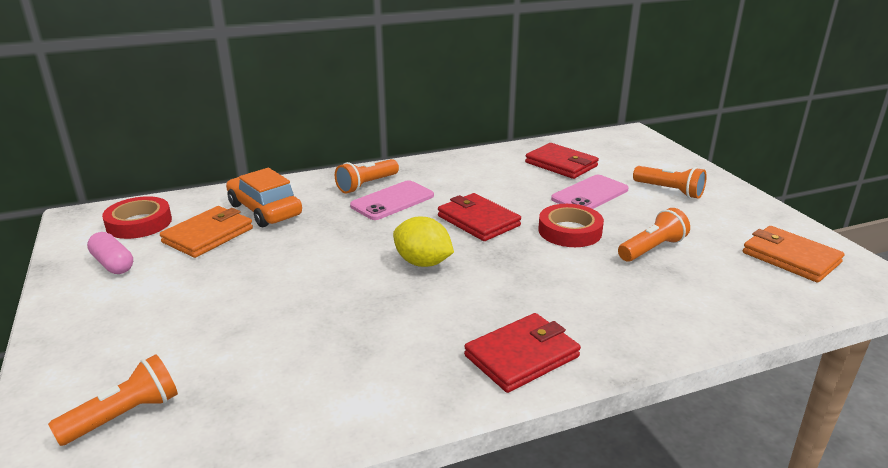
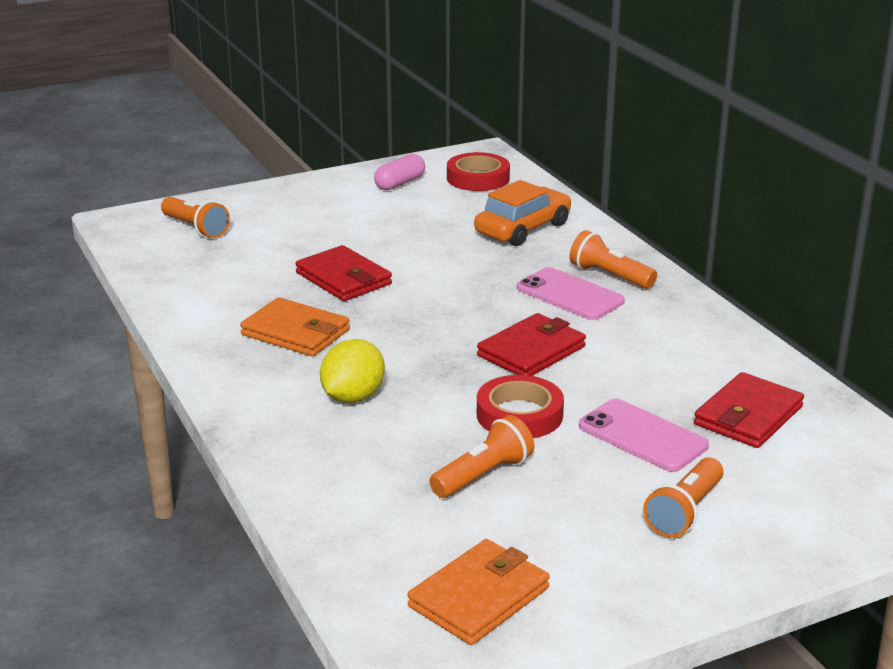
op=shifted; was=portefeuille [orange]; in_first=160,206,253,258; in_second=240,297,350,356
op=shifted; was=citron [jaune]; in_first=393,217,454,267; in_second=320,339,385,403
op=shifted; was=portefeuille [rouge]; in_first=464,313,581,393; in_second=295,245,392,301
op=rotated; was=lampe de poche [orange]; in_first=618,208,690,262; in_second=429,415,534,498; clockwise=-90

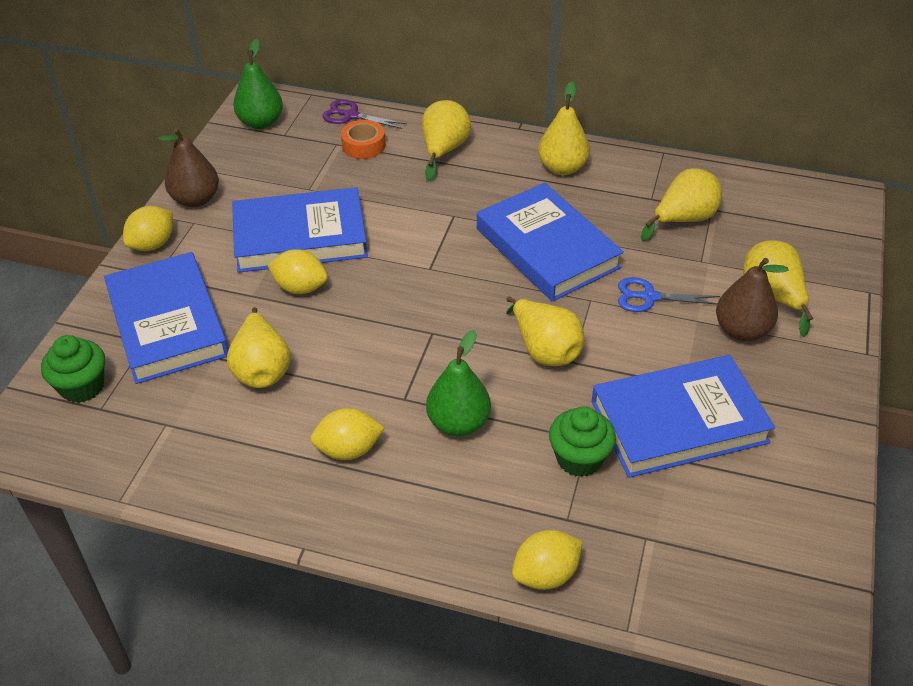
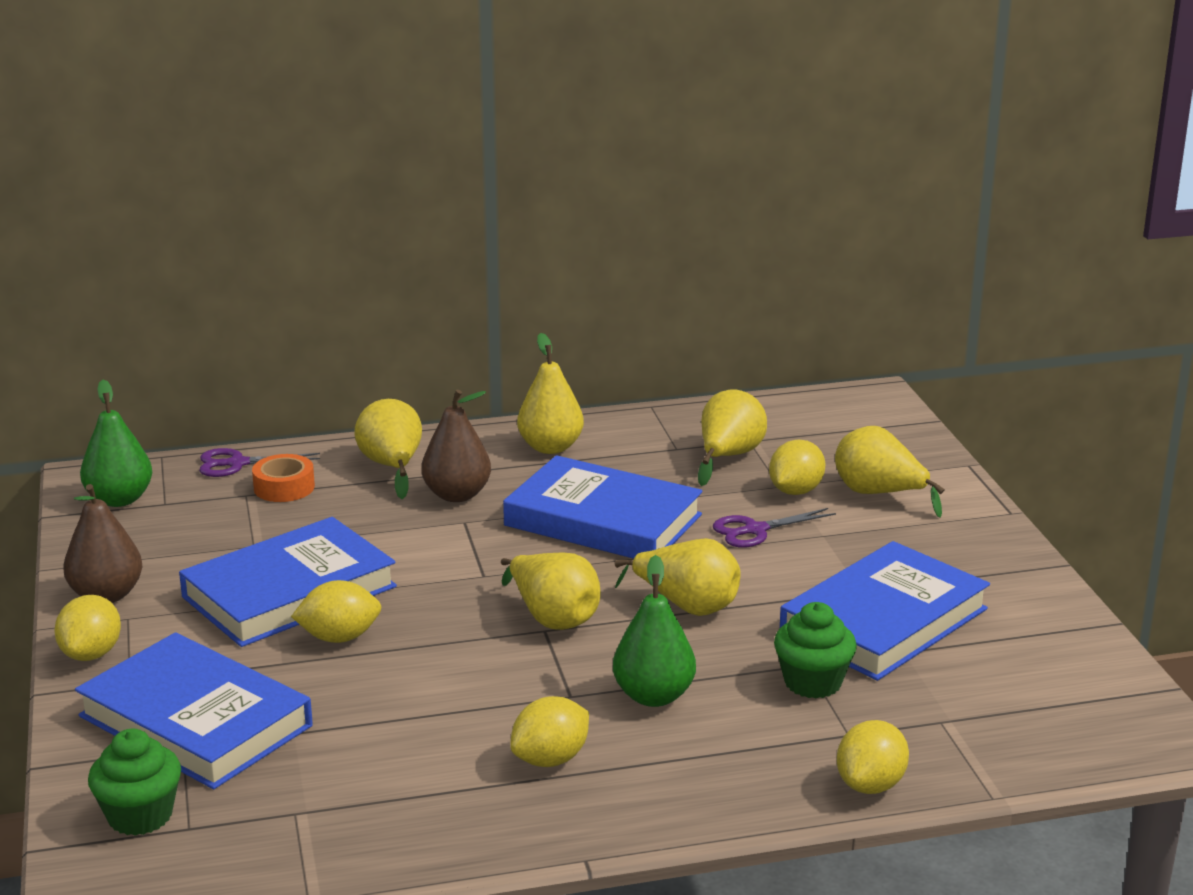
op=shifted; was=poire [jaune]; in_first=227,307,291,388; in_second=501,552,601,630
op=repainted; was=ciseaux [bleu]; now=ciseaux [violet]; in_first=618,277,720,312; in_second=713,508,836,548
op=shifted; was=poire [marron]; in_first=716,258,788,341; in_second=421,390,491,502
op=new; now=citron [jaune]; in_second=769,440,825,495

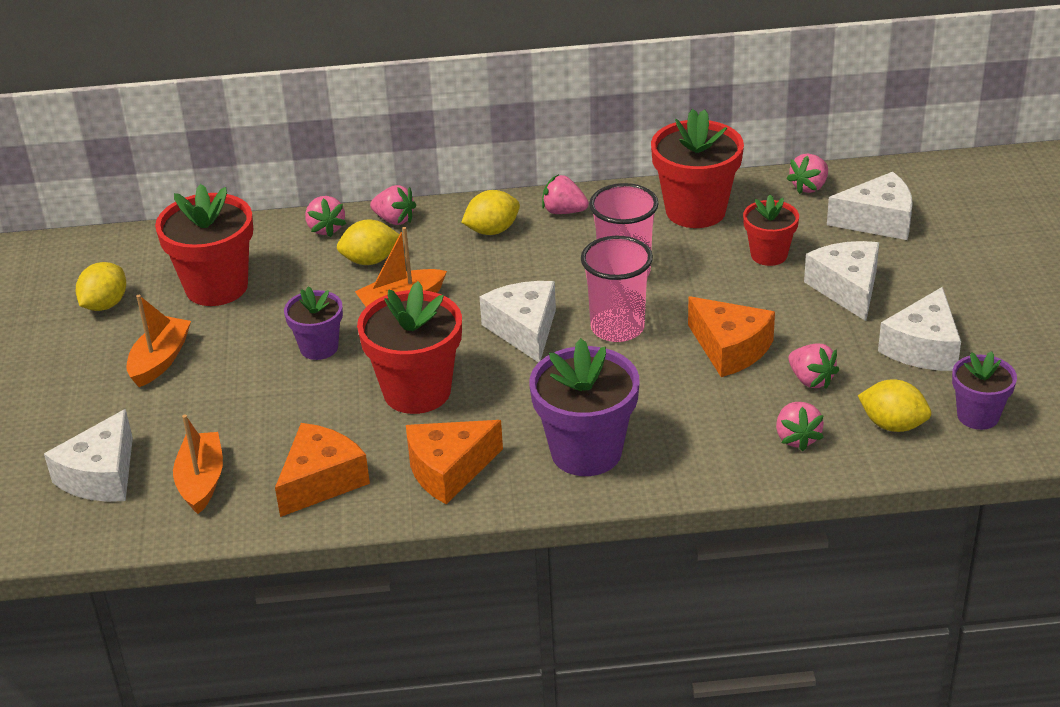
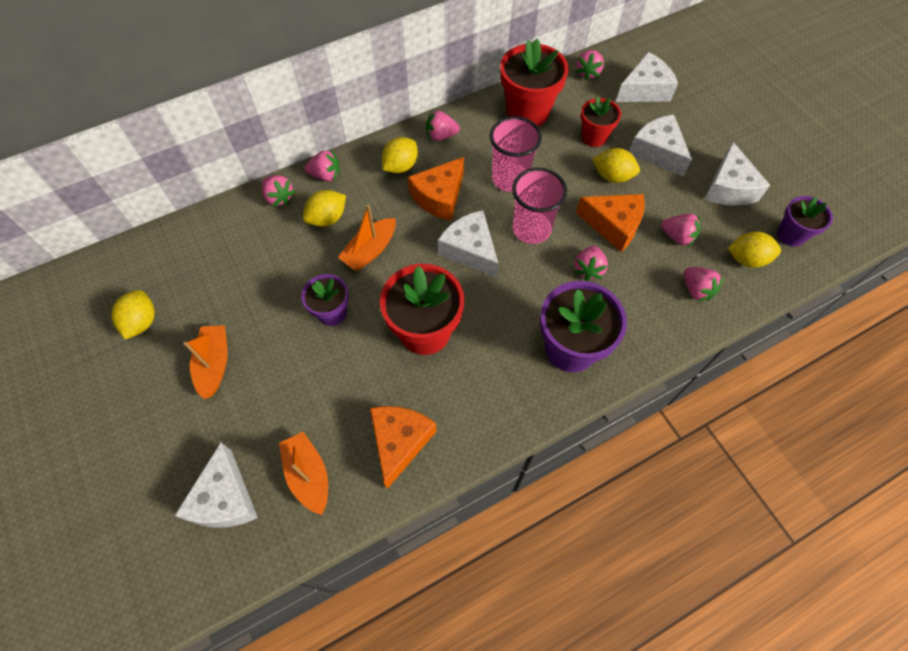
op=gone; was=pot de fleurs [rouge]; in_first=155,184,253,306
op=shifted; was=fromage [orange]; in_first=406,420,503,504; in_second=408,157,464,221
op=new; now=fraise [rose]; in_second=574,245,608,281
op=new; now=citron [jaune]; in_second=592,148,640,183

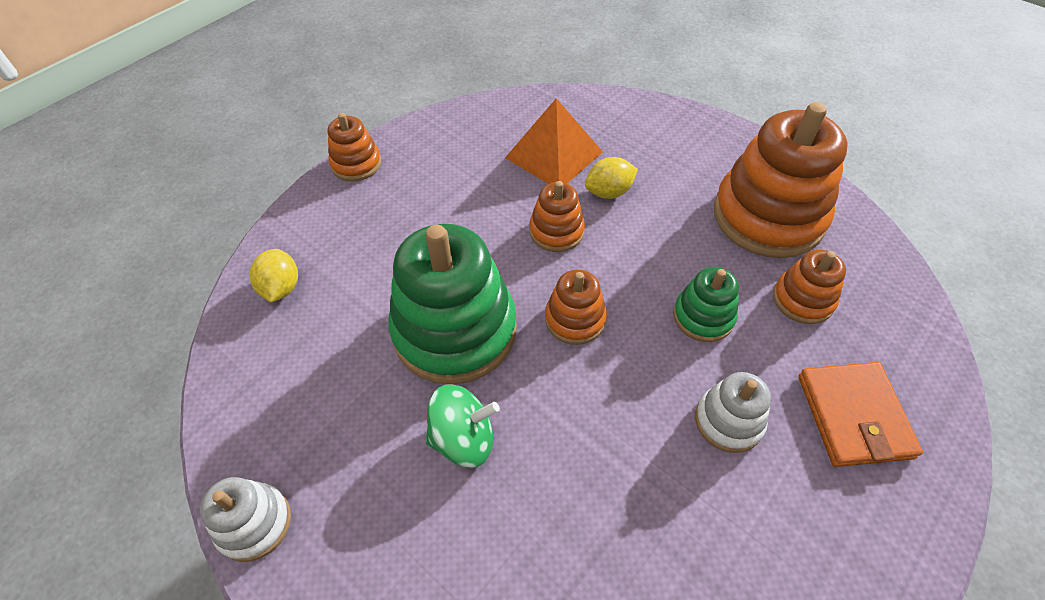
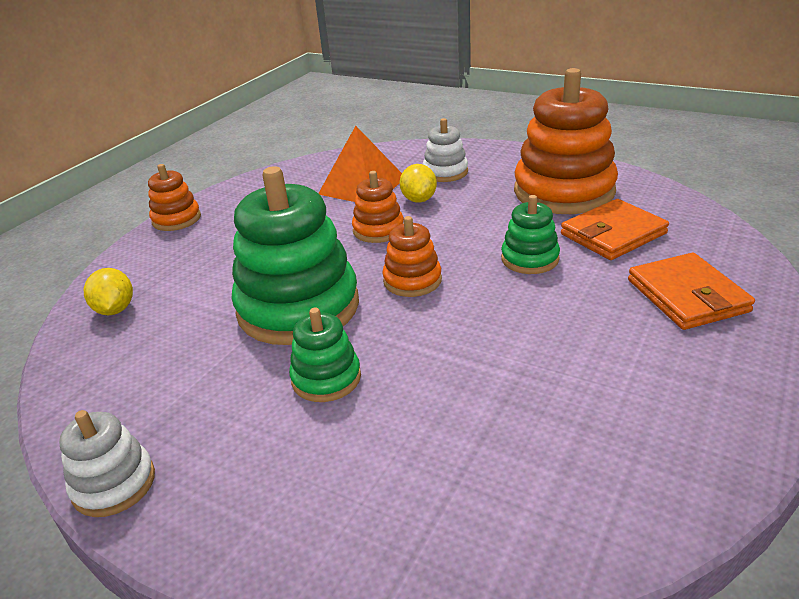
op=swapped; was=toupie [vert]; now=jouet à empiler [vert]; in_first=426,384,500,468; in_second=289,308,361,402
op=rotated; was=citron [jaune]; in_first=585,157,638,199; in_second=400,164,437,203; clockwise=-60
op=shifted; was=jouet à empiler [blanc]; in_first=695,372,771,453; in_second=423,118,468,182
op=swapped; was=jouet à empiler [orange]; now=portefeuille [orange]; in_first=773,250,846,324; in_second=561,199,669,260

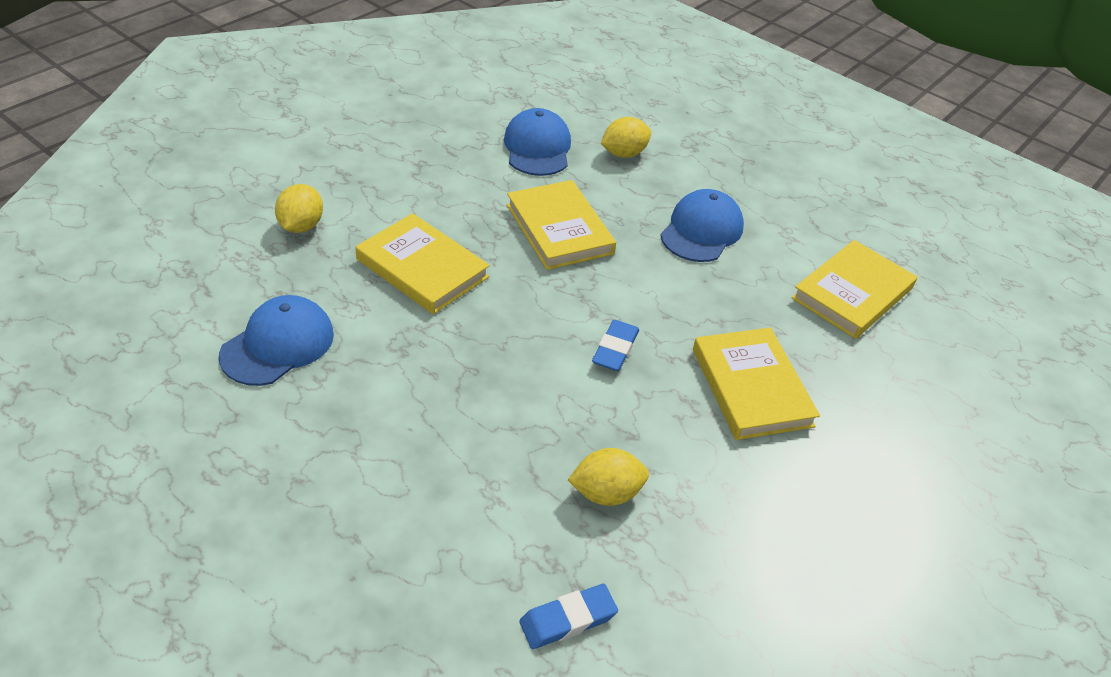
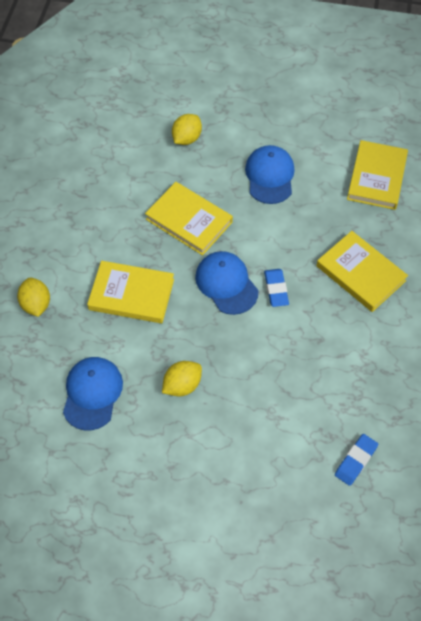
op=shifted; was=casquette [bleu]; in_first=504,108,571,176; in_second=195,251,258,315
op=shifted; was=citron [jaune]; in_first=568,448,649,506; in_second=162,361,202,396

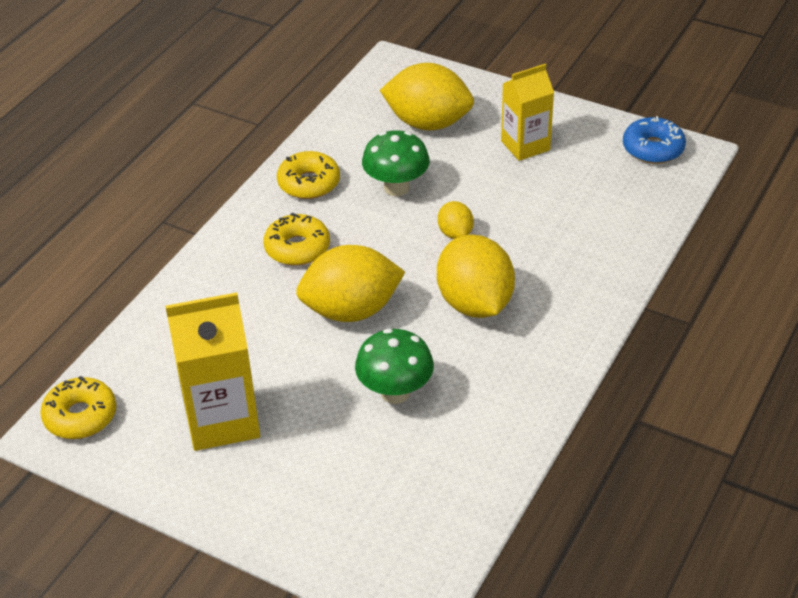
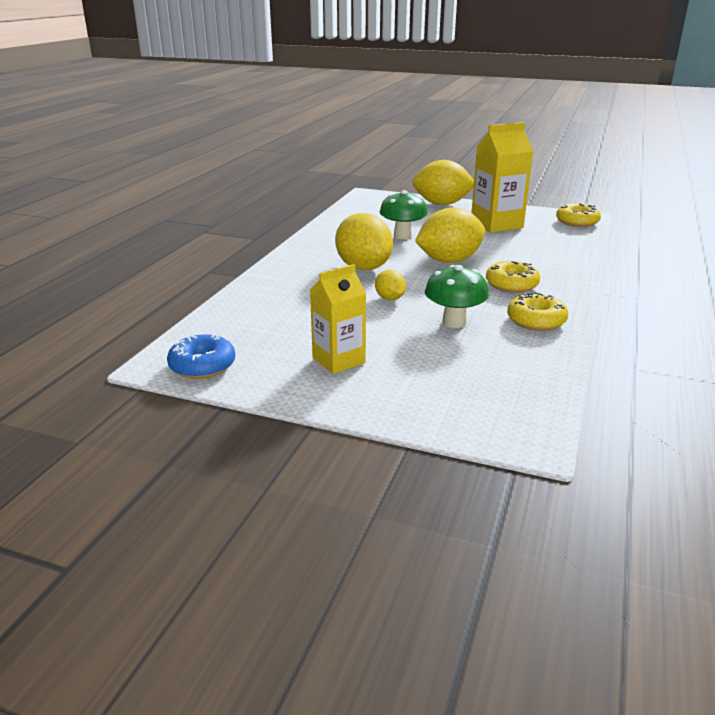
op=shifted; was=citron [jaune]; in_first=380,63,474,130; in_second=412,160,474,205

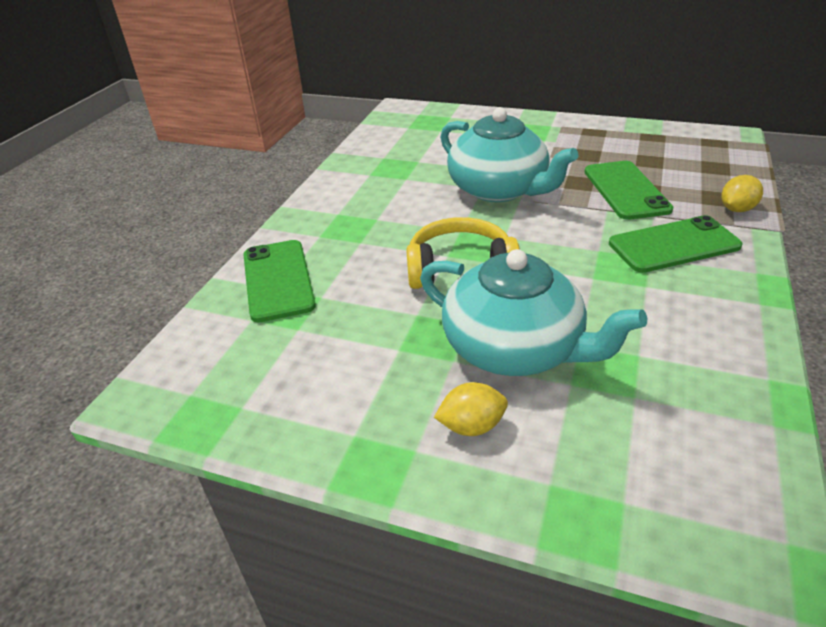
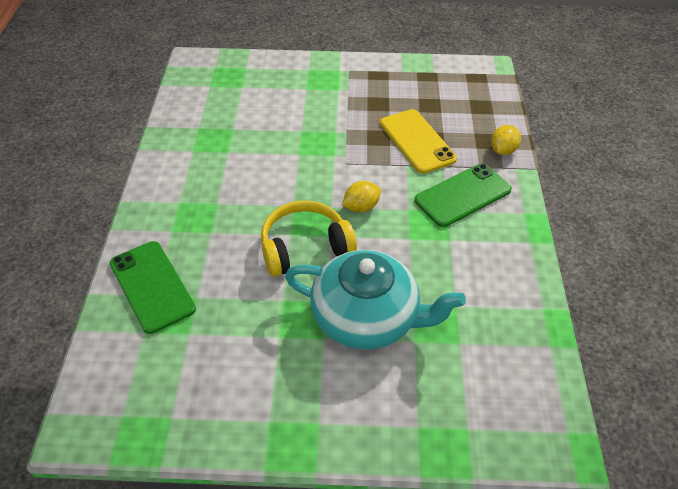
op=shifted; was=citron [jaune]; in_first=434,382,508,436; in_second=342,181,381,212
op=gone; was=théière [turquoise]; in_first=440,107,579,202
op=repainted; was=téléphone [vert]; now=téléphone [jaune]; in_first=584,161,673,220; in_second=380,109,457,174

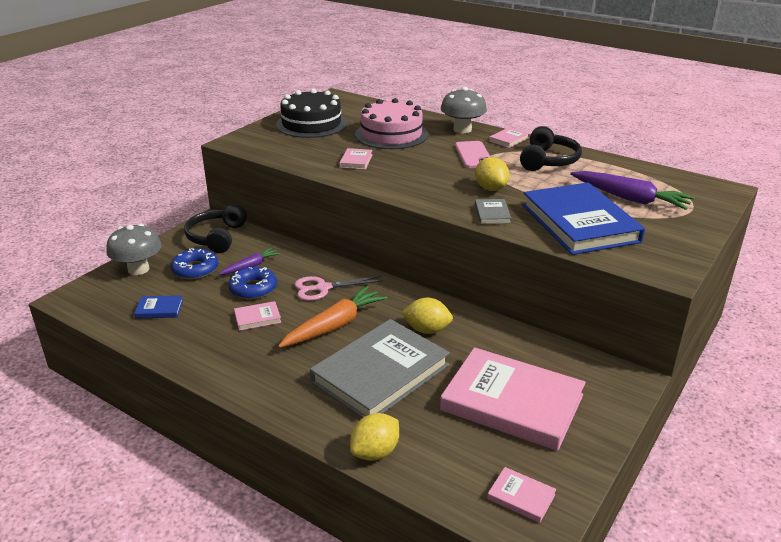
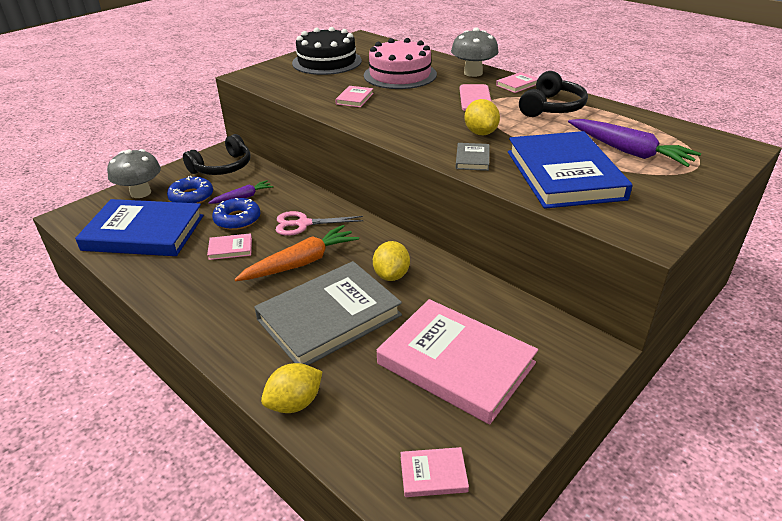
op=scaled; was=livre [bleu]; in_first=134,295,183,319; in_second=75,199,203,256; ratio=2.47
op=rotated; was=casque audio [noir]; in_first=184,204,247,253; in_second=183,134,251,175; clockwise=-150
op=rotated; was=citron [jaune]; in_first=401,298,453,334; in_second=373,241,410,281; clockwise=75
op=rotated; was=livre [rose]; in_first=487,467,556,523; in_second=400,447,469,497; clockwise=-45

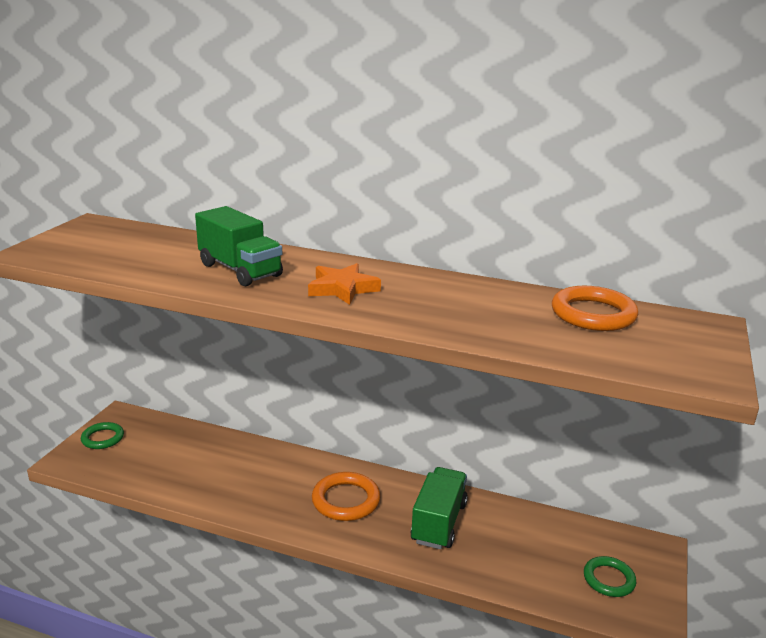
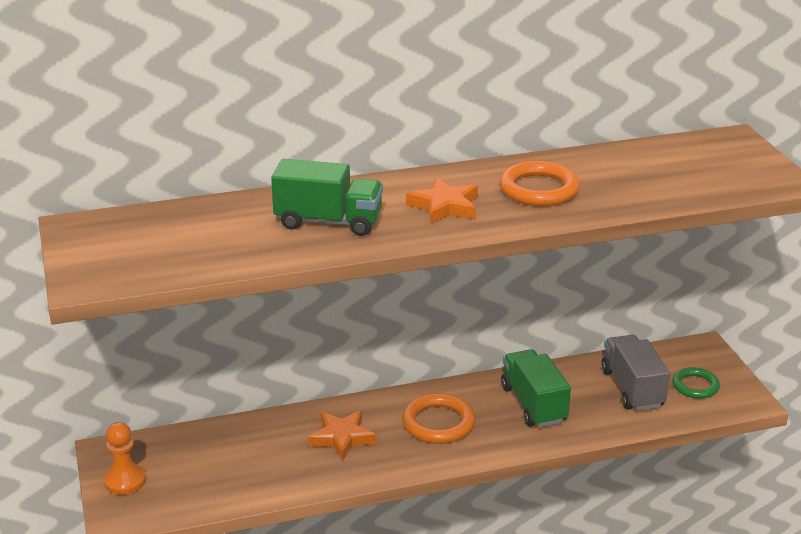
op=swapped; was=anneau [vert]; now=pion [orange]; in_first=81,422,124,449; in_second=103,422,146,495
op=shifted; was=anneau [orange]; in_first=552,286,638,331; in_second=499,161,580,206
op=new; now=étoile [orange]; in_second=308,410,376,460
op=new; now=camion [gris]; in_second=601,335,670,411

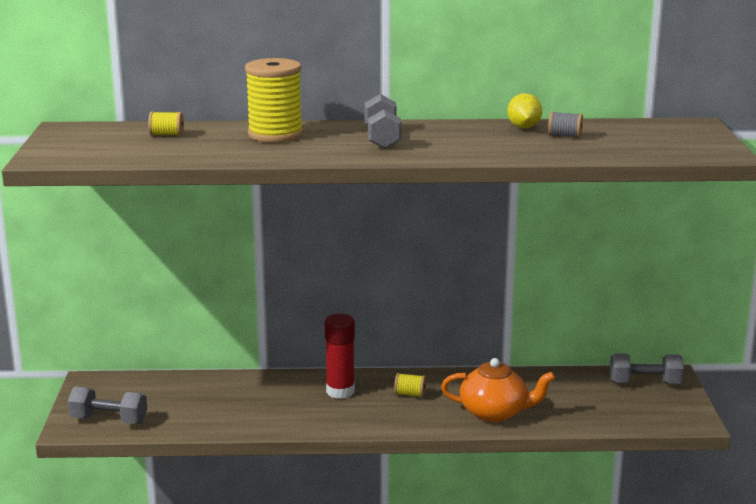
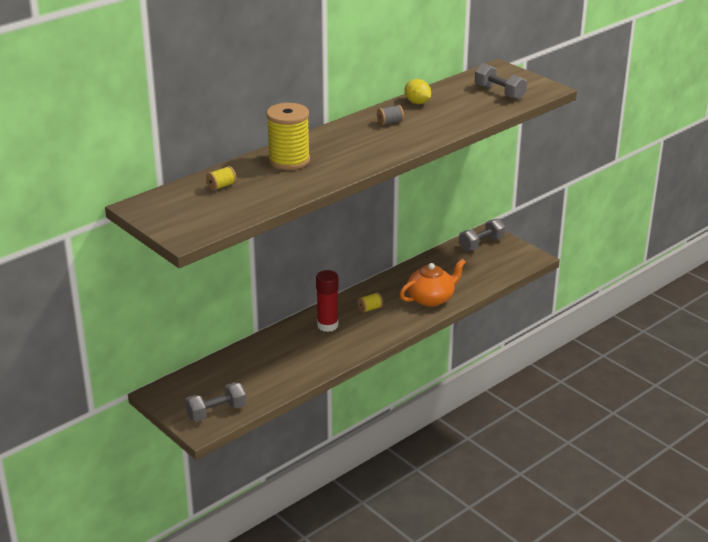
op=shifted; was=haltère [gris]; in_first=364,94,401,149; in_second=475,63,527,100
op=shifted; was=bobine [gris]; in_first=548,111,583,138; in_second=377,105,404,125

